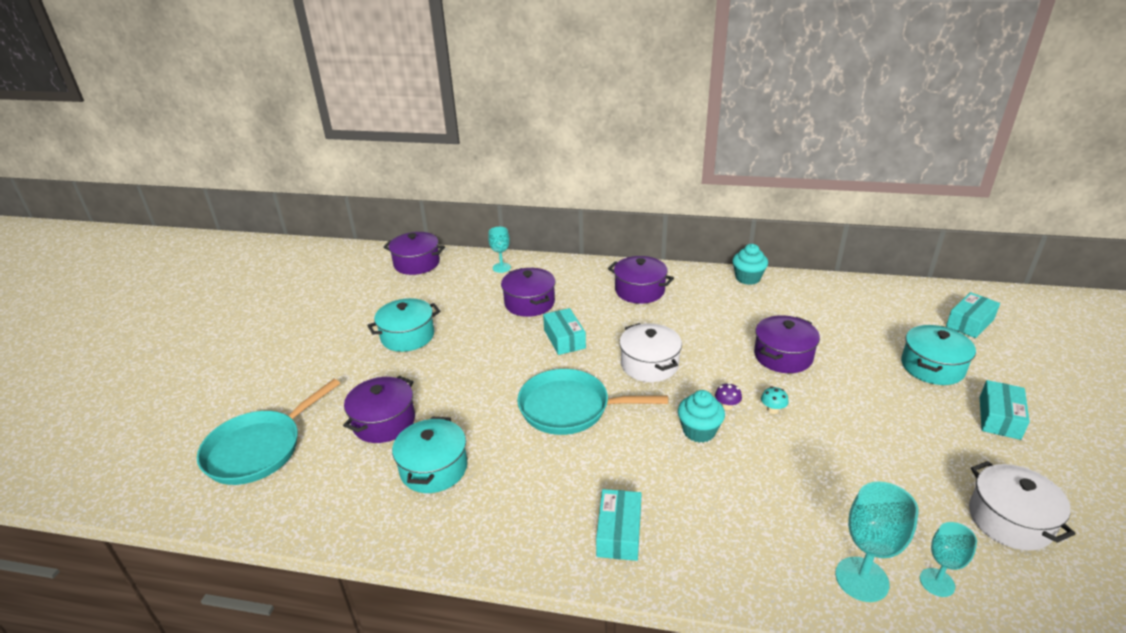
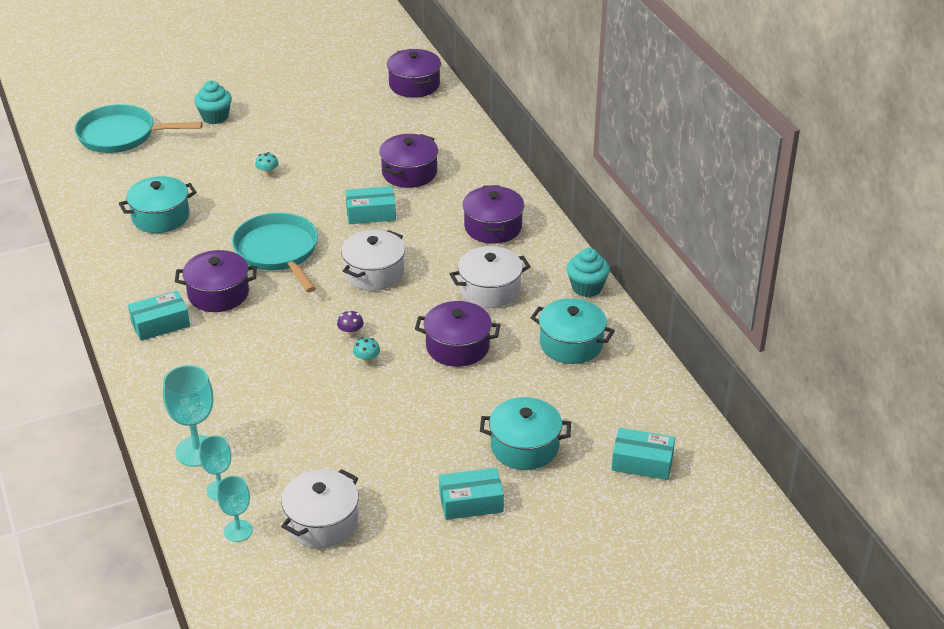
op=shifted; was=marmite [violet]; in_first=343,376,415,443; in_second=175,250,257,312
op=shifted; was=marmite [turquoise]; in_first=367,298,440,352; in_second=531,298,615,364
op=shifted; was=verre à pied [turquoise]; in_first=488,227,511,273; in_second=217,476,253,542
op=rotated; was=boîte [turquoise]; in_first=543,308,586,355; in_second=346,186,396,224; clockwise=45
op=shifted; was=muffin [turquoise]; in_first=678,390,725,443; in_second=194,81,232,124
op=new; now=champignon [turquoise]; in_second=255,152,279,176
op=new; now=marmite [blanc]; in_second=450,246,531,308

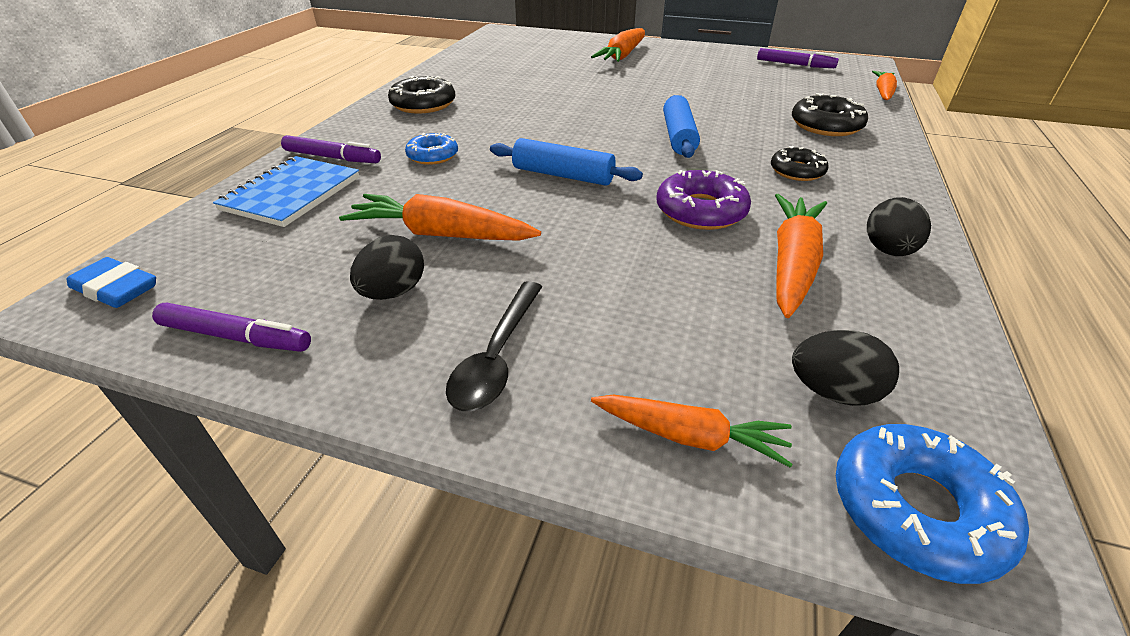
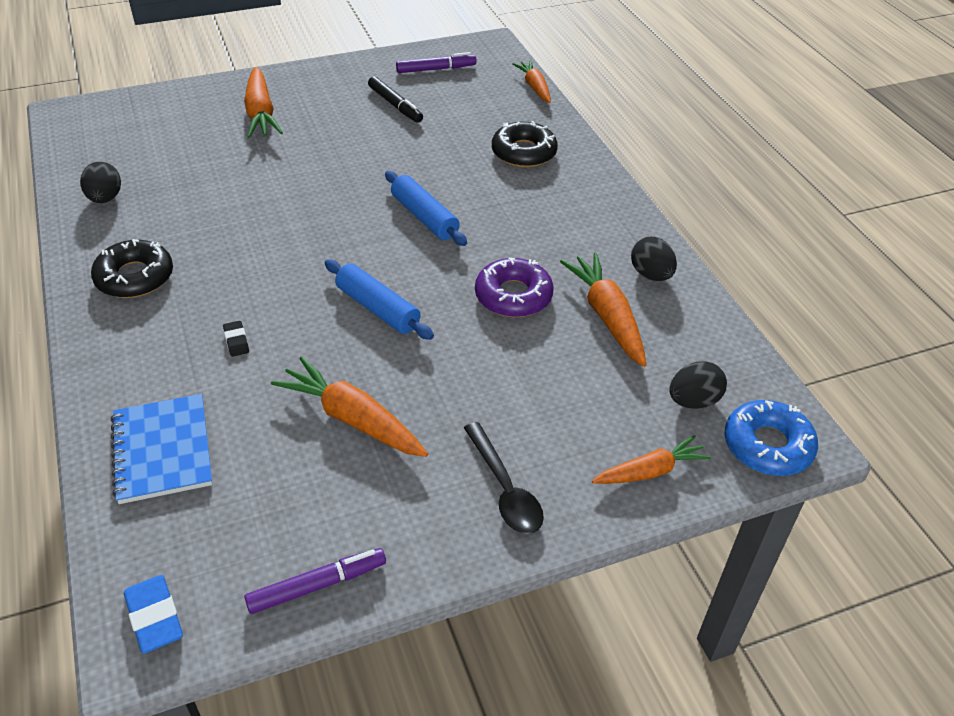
op=rotated; was=gomme [bleu]; in_first=66,257,156,308; in_second=124,575,183,654; clockwise=75
op=gone; was=feutre [violet]; in_first=281,135,381,163
op=rotated; was=carotte [orange]; in_first=339,194,541,241; in_second=271,356,428,457; clockwise=60
op=shifted; was=œuf [noir]; in_first=350,235,424,300; in_second=80,162,121,203
op=swapped; was=beignet [bleu]; now=gomme [noir]; in_first=405,133,458,165; in_second=223,321,249,357
op=rotated; was=rouleau à pâtisserie [bleu]; in_first=490,138,643,186; in_second=325,259,434,340; clockwise=60
op=gone; was=beignet [noir]; in_first=771,146,828,181
op=new; now=feutre [noir]; in_second=368,76,423,123

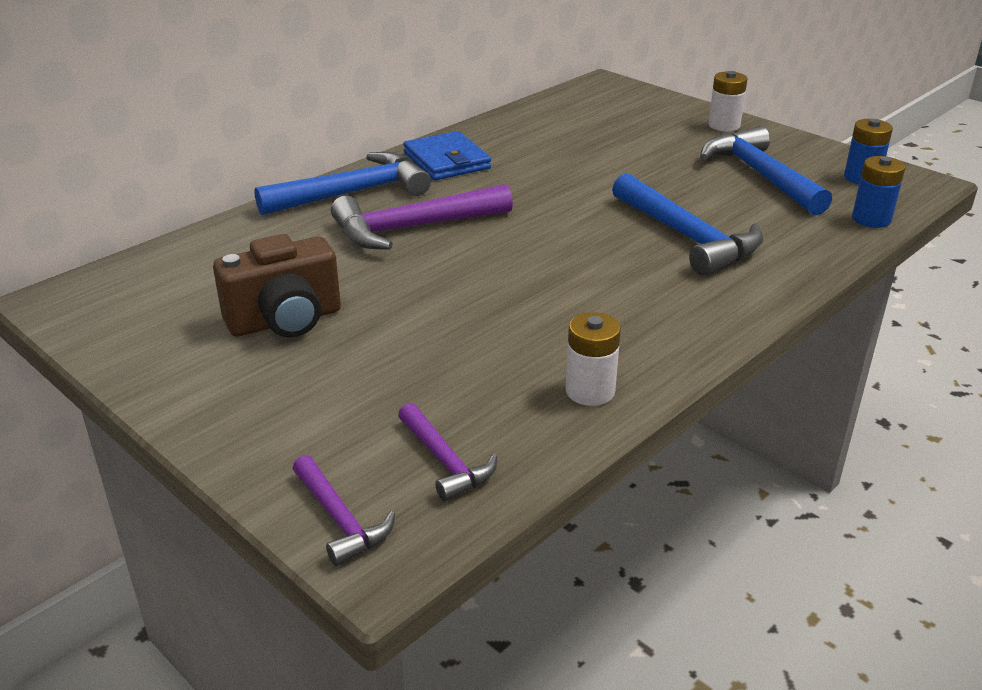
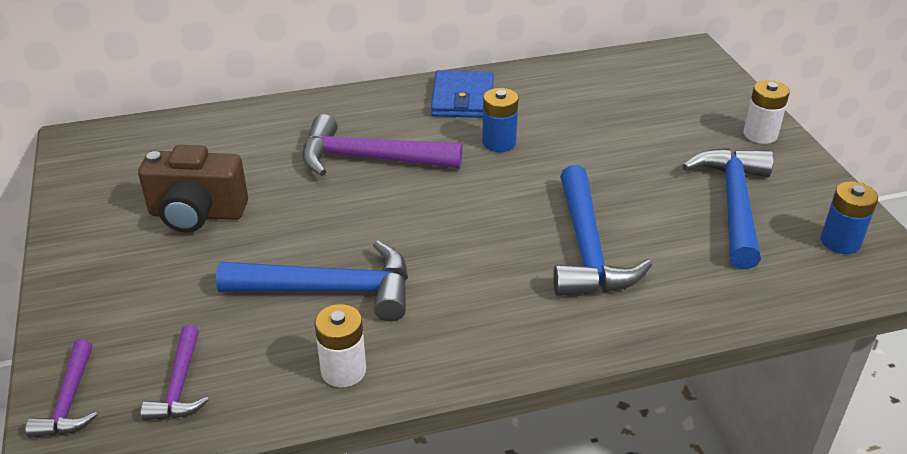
op=shifted; was=marteau [bleu]; in_first=254,152,431,215; in_second=216,240,408,322
op=shifted; was=pile [bleu]; in_first=852,156,905,228; in_second=482,88,518,152

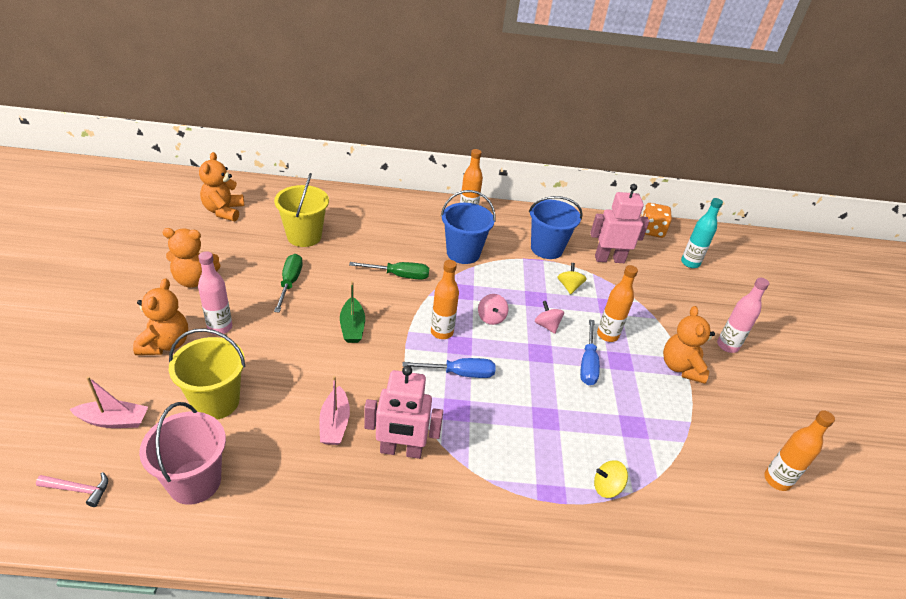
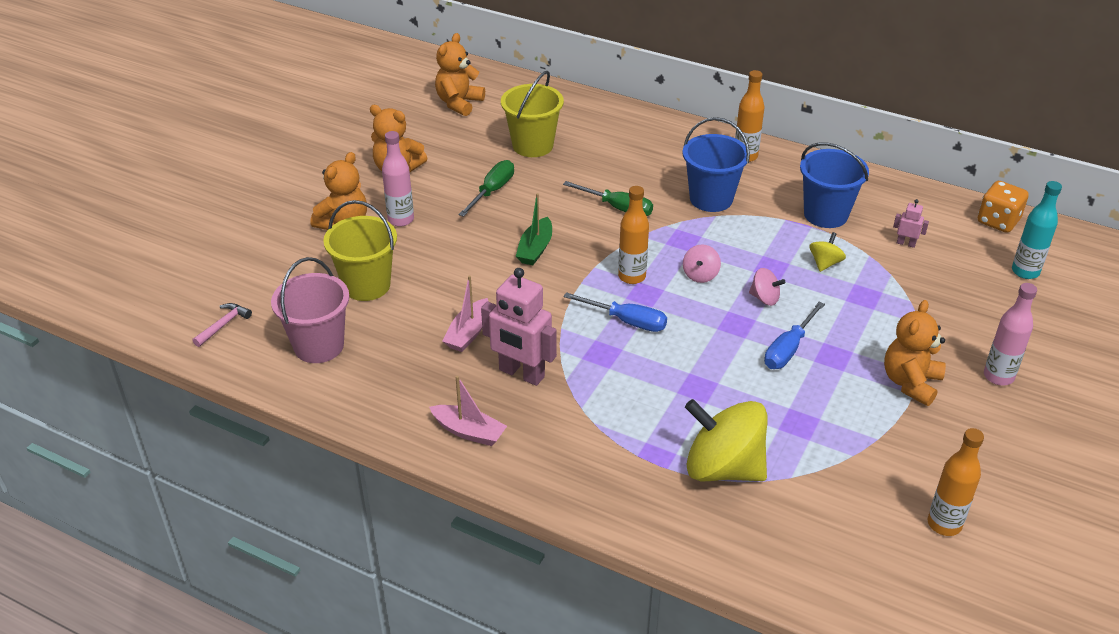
op=rotated; was=marteau [rose]; in_first=36,472,108,507; in_second=193,303,252,347; clockwise=-90
op=shifted; was=bateau [rose]; in_first=69,376,148,428; in_second=429,376,507,446
op=rotated; was=toupie [rose]; in_first=535,301,564,334; in_second=749,268,785,306; clockwise=120
op=scaled; was=robot [rose]; in_first=590,184,649,263; in_second=893,199,929,248; ratio=0.45
op=scaled; was=toupie [jaune]; in_first=594,460,628,498; in_second=685,399,768,481; ratio=2.23
op=gone; was=bouteille [orange]; in_first=597,265,638,342

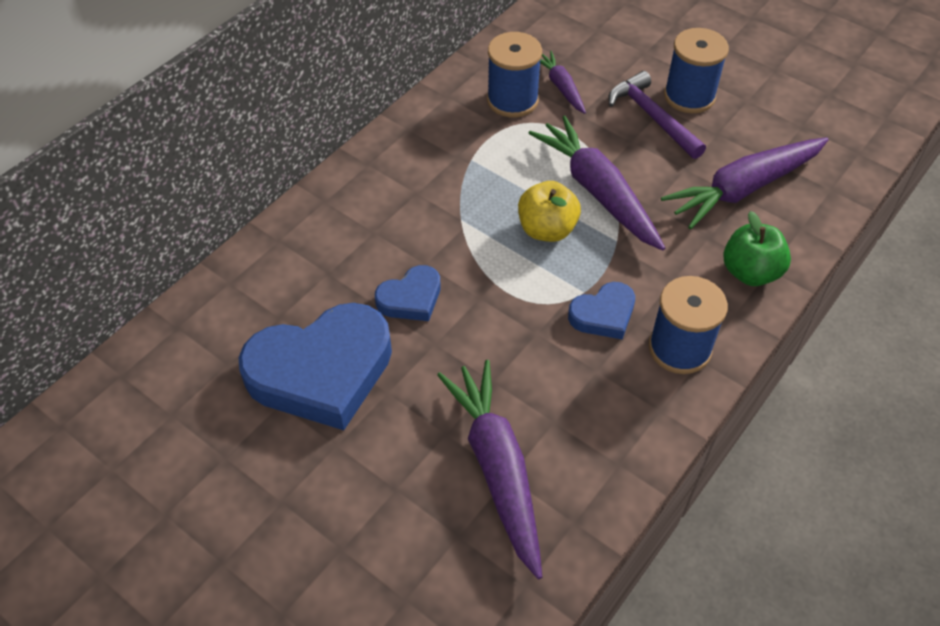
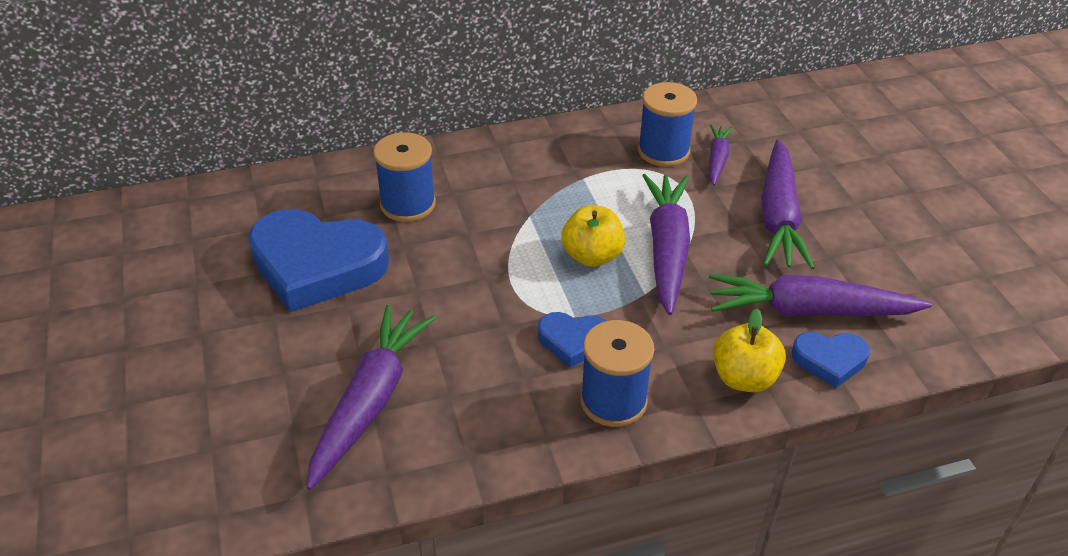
op=shifted; was=cœur [bleu]; in_first=375,265,441,321; in_second=792,332,870,388
op=swapped; was=marteau [violet]; now=carotte [violet]; in_first=608,71,706,159; in_second=761,140,815,270
op=shifted; was=bobine [bleu]; in_first=664,28,729,113; in_second=373,132,436,222
op=repainted; was=pomme [vert]; now=pomme [jaune]; in_first=723,211,791,286; in_second=713,309,786,392

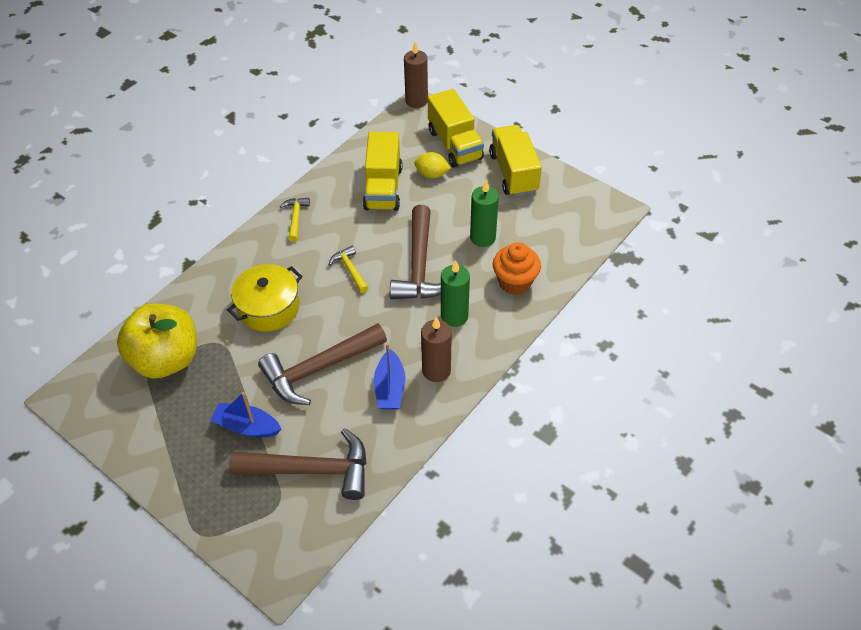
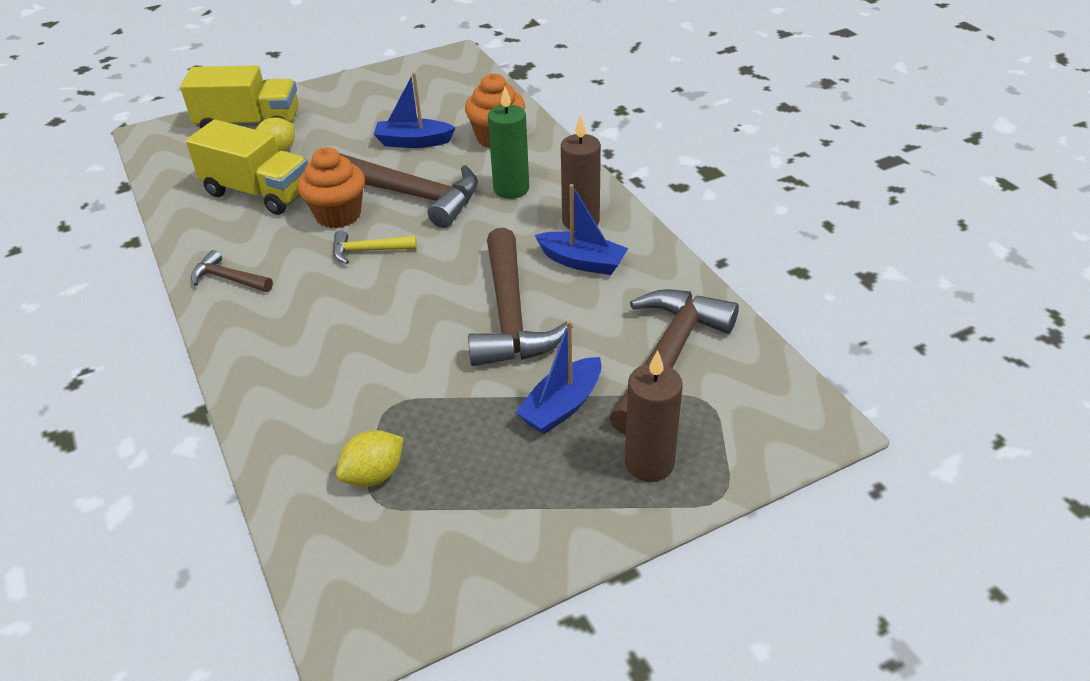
op=swapped; was=pomme [jaune]; now=citron [jaune]; in_first=117,304,197,378; in_second=336,430,403,487
op=gone; was=marmite [jaune]; in_first=227,264,303,332
op=repainted; was=marteau [jaune]; now=marteau [marron]; in_first=280,198,310,242; in_second=191,250,273,292
op=shifted; was=bougie [marron]; in_first=404,42,428,108; in_second=625,350,683,482
op=swapped; was=bougie [vert]; now=bateau [bleu]; in_first=470,180,499,247; in_second=374,72,456,148
op=gone; was=camion [jaune]; in_first=489,125,542,197
op=new; now=muffin [orange]; in_second=298,147,365,228

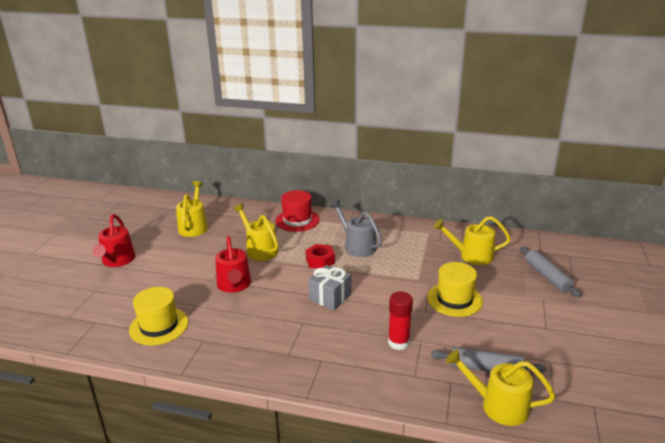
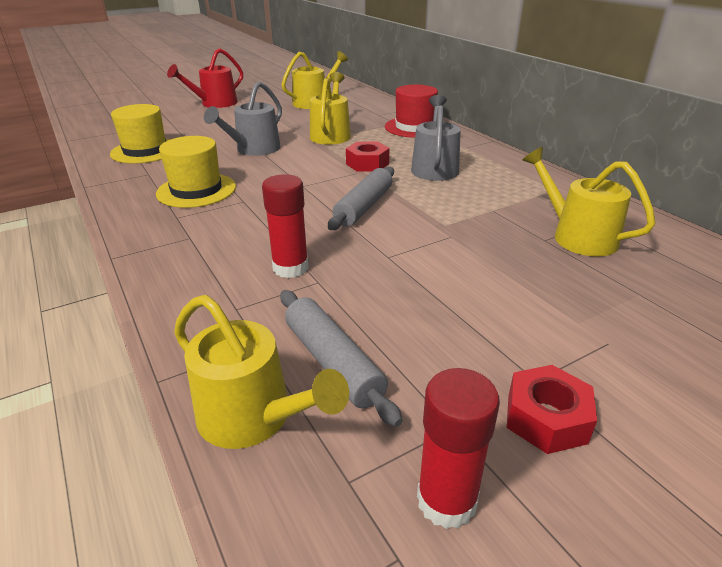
op=repainted; was=arrosoir [rouge]; now=arrosoir [gris]; in_first=215,236,251,293; in_second=204,81,282,156
op=gone; was=cadeau [gris]; in_first=308,265,351,310
op=shifted; was=chapeau [jaune]; in_first=427,262,483,317; in_second=156,136,236,208
op=rotated; was=arrosoir [jaune]; in_first=446,350,555,426; in_second=174,295,349,449; clockwise=150
op=shifted; was=rouleau à pâtisserie [gris]; in_first=520,247,581,297; in_second=328,167,394,230
op=new; now=bâton de colle [rouge]; in_second=417,368,500,529
op=new; now=écrou [rouge]; in_second=507,365,597,454

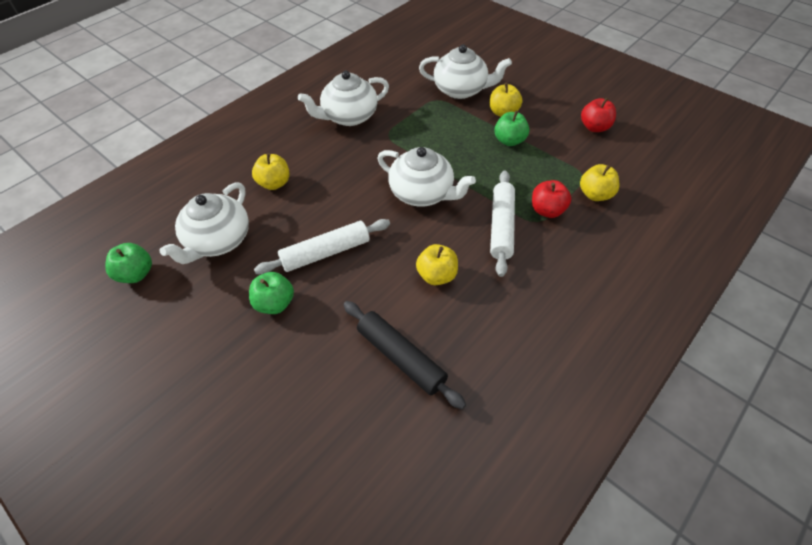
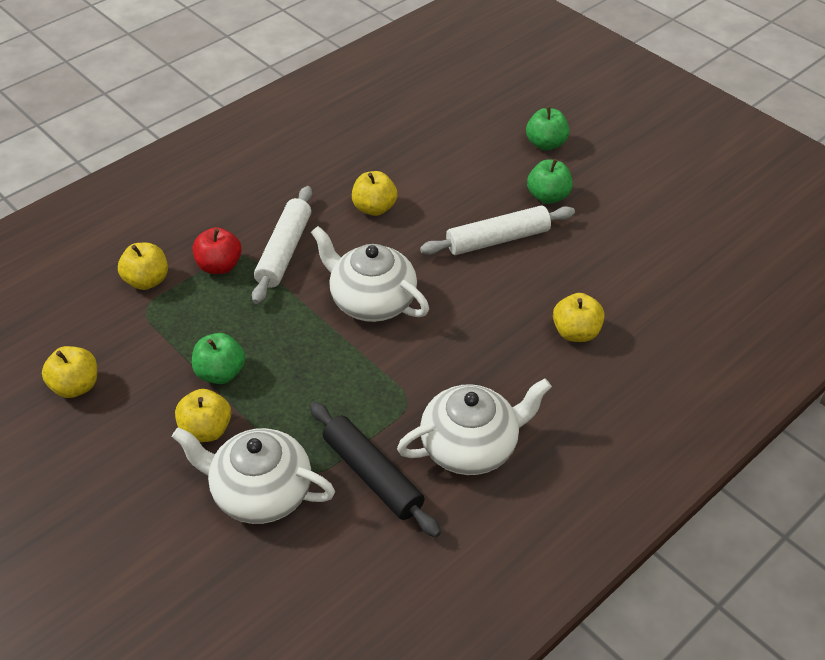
op=shifted; was=pomme [vert]; in_first=105,243,152,283; in_second=526,106,569,151
op=gone; was=théière [blanc]; in_first=159,182,249,264
op=shifted; was=rouleau à pâtisserie [noir]; in_first=344,301,466,409; in_second=310,402,441,537
op=repainted; was=pomme [rouge]; now=pomme [jaune]; in_first=581,98,616,132; in_second=42,346,97,398

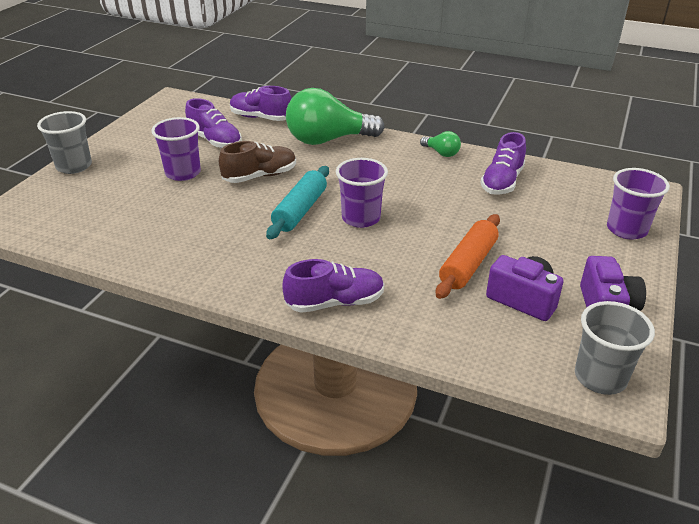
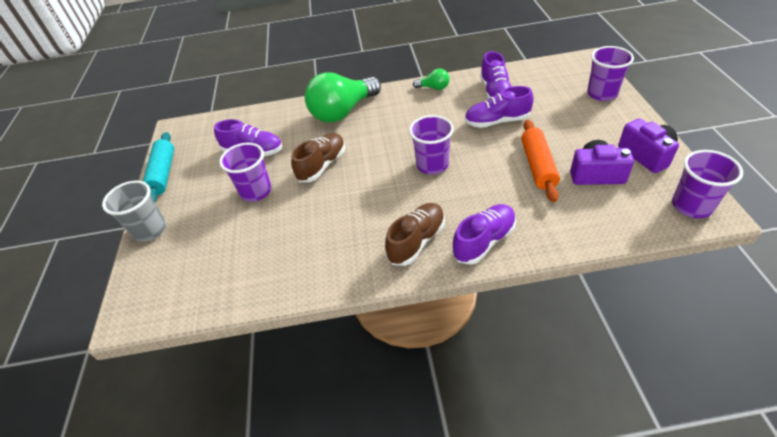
op=shifted; was=chaussure [violet]; in_first=230,86,292,121; in_second=465,86,534,128
op=shifted; was=rouleau à pâtisserie [turquoise]; in_first=266,166,329,239; in_second=143,132,174,202
op=repainted; was=gobelet [gris]; now=gobelet [violet]; in_first=575,301,655,395; in_second=672,150,743,218
op=new; now=chaussure [marron]; in_second=385,203,445,266

